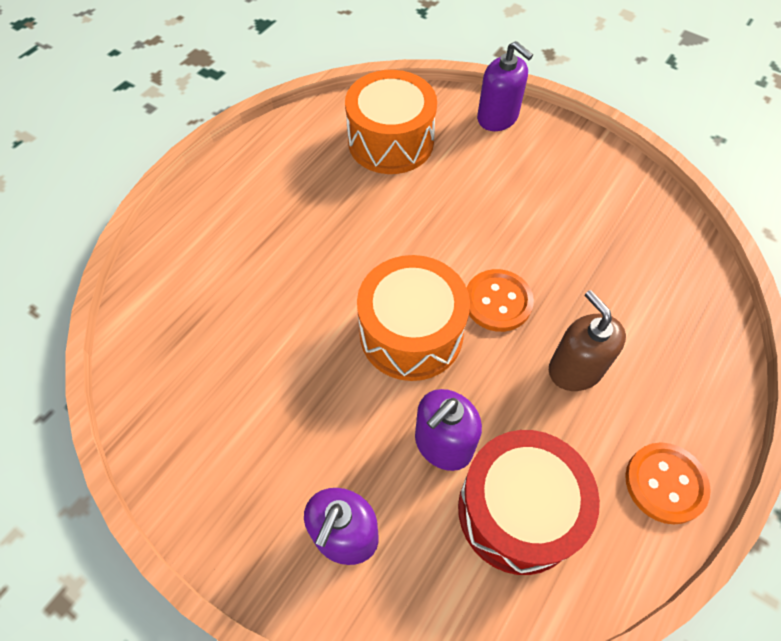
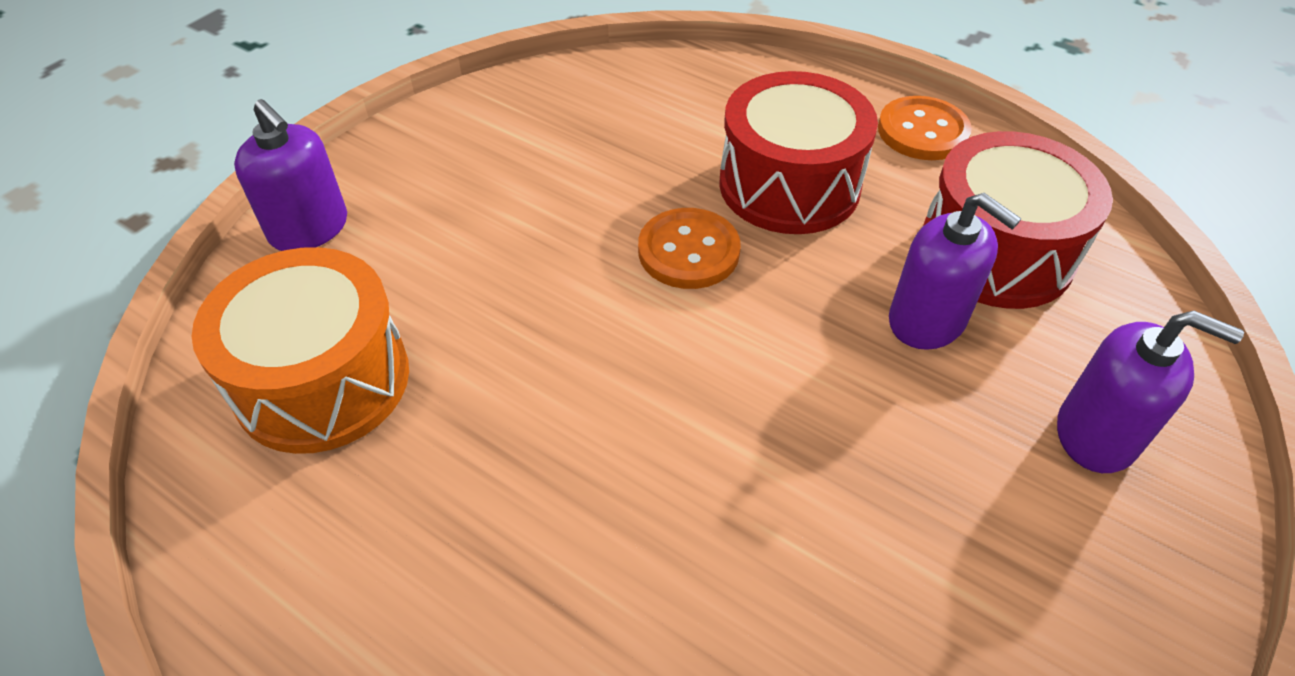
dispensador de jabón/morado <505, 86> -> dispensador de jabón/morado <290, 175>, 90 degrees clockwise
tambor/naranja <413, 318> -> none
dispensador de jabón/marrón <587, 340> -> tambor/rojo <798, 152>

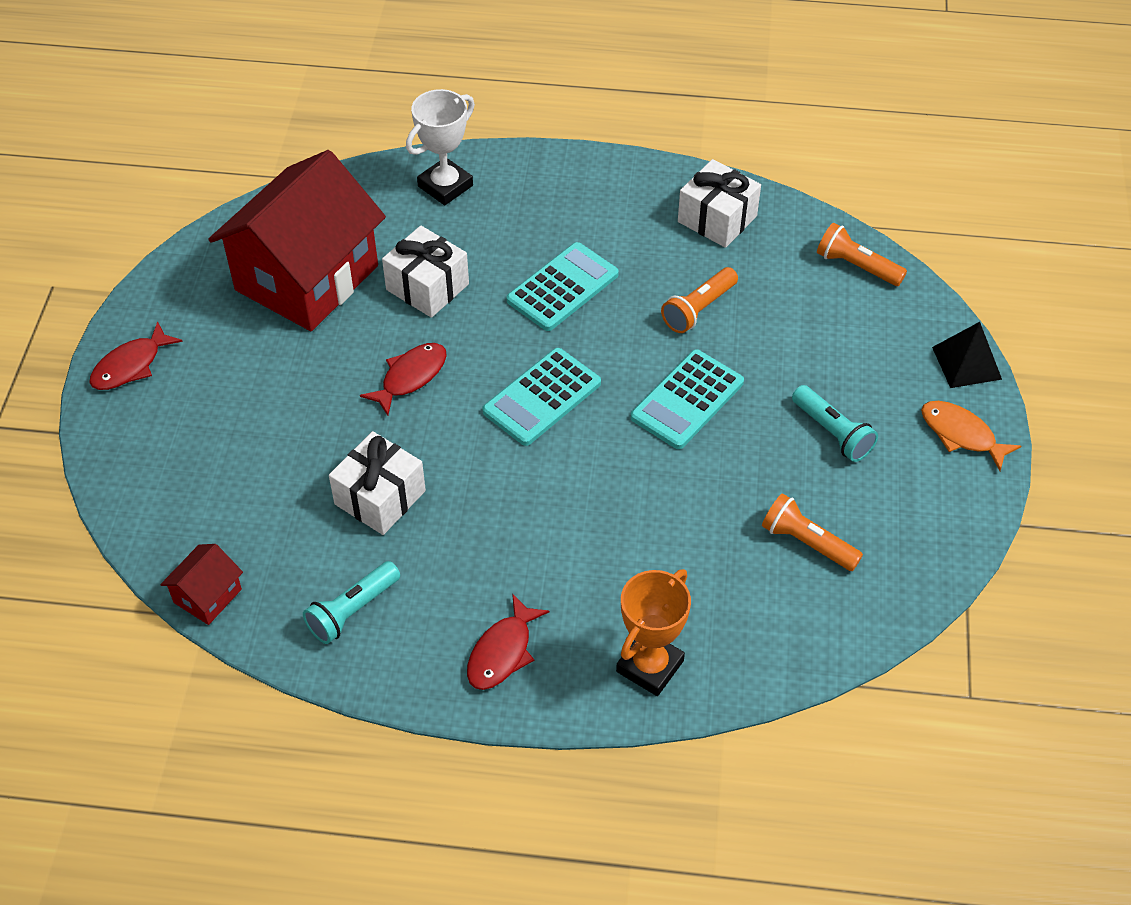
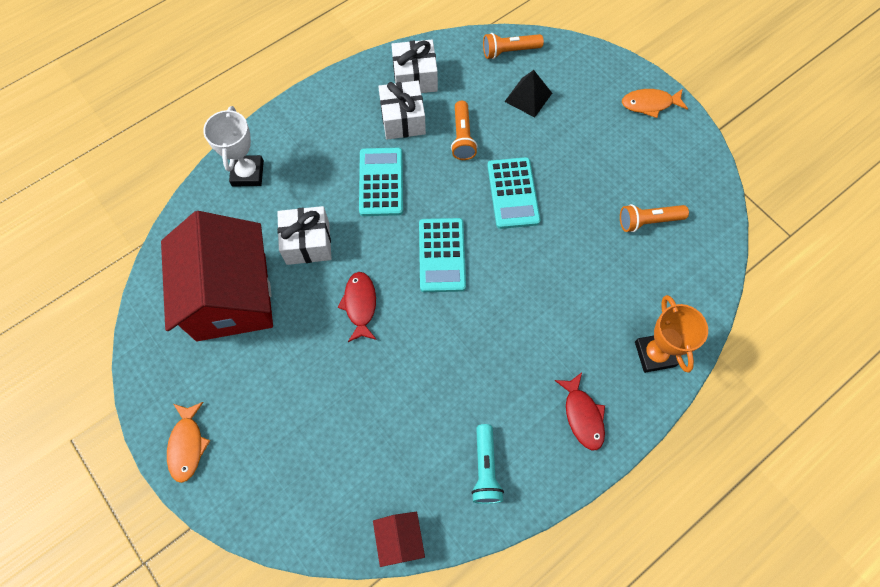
pez/rojo <136, 355> -> pez/naranja <188, 442>
pirámide/negro <967, 355> -> pirámide/negro <528, 94>, moved
lámpara de mano/turquesa <835, 423> -> none
regalo/blanco <377, 483> -> regalo/blanco <402, 110>, moved

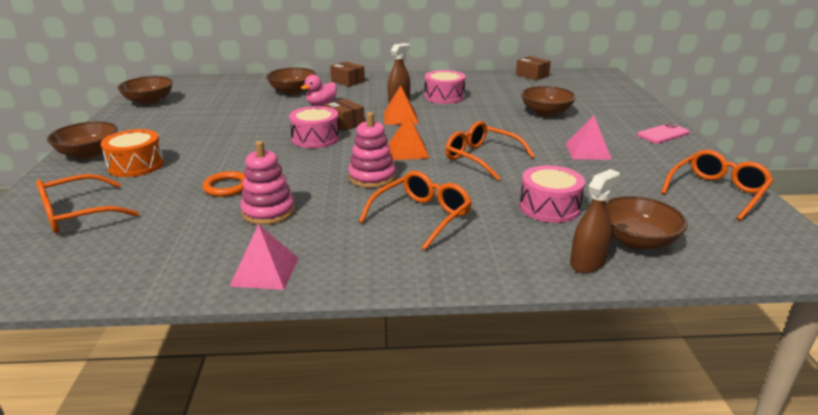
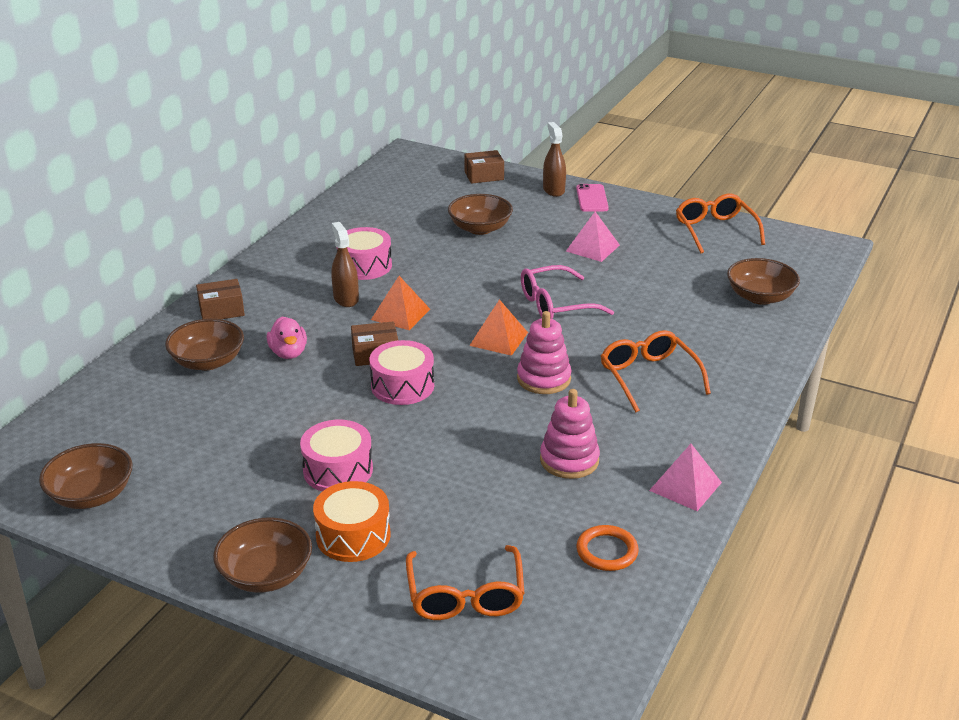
caja/marrón <533, 68> -> caja/marrón <484, 167>, moved
gafas/naranja <490, 151> -> gafas/rosa <567, 292>
tambor/rosa <552, 194> -> tambor/rosa <336, 455>, moved
pulverizador/marrón <595, 221> -> pulverizador/marrón <554, 159>, moved
anillo/naranja <224, 184> -> anillo/naranja <607, 548>, moved

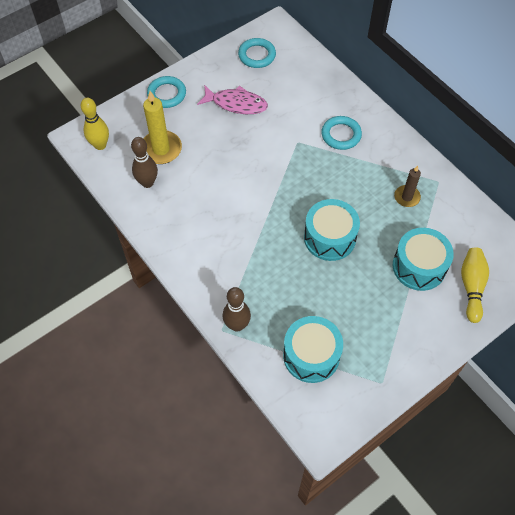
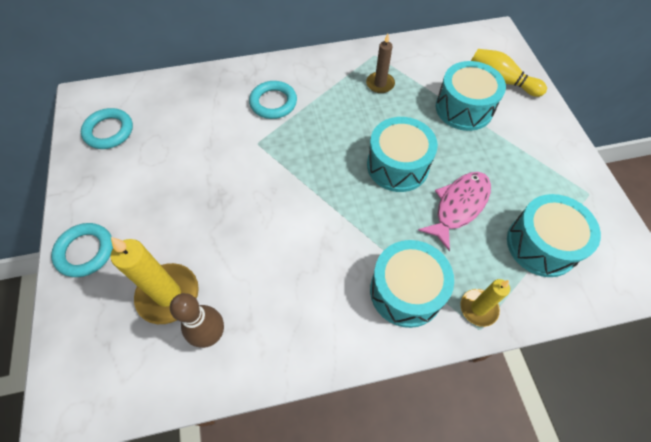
pez/rosa <232, 99> -> pez/rosa <454, 211>, moved
bolo/amarillo <95, 124> -> none
bolo/marrón <237, 309> -> vela/amarillo <485, 303>
none -> tambor/turquesa <412, 284>

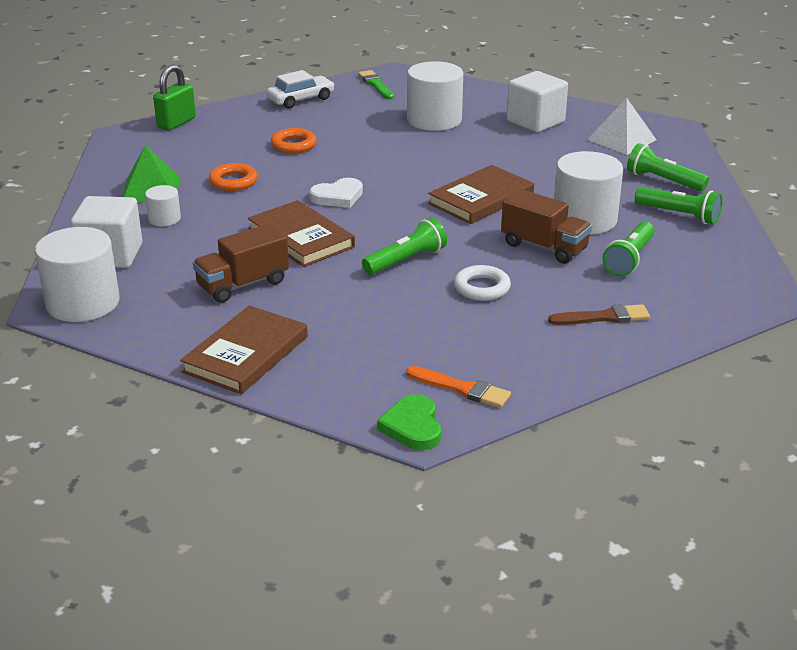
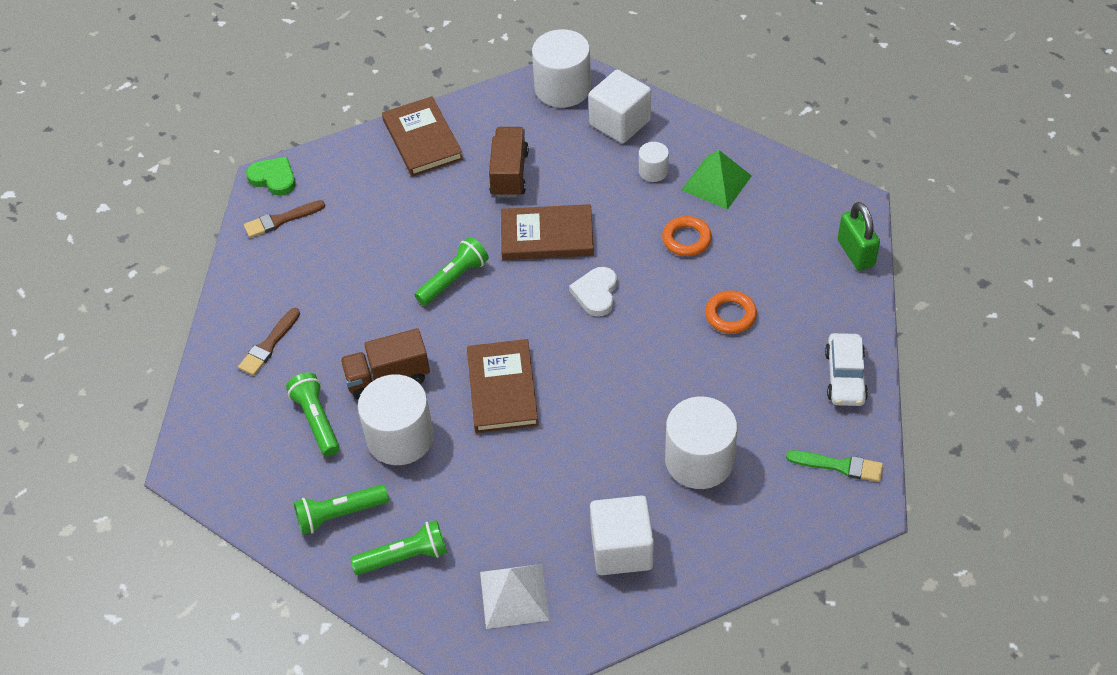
lámpara de mano/verde <404, 246> -> lámpara de mano/verde <452, 271>, 135 degrees counterclockwise
anillo/blanco <482, 283> -> none
pincel/naranja <458, 387> -> pincel/marrón <284, 219>

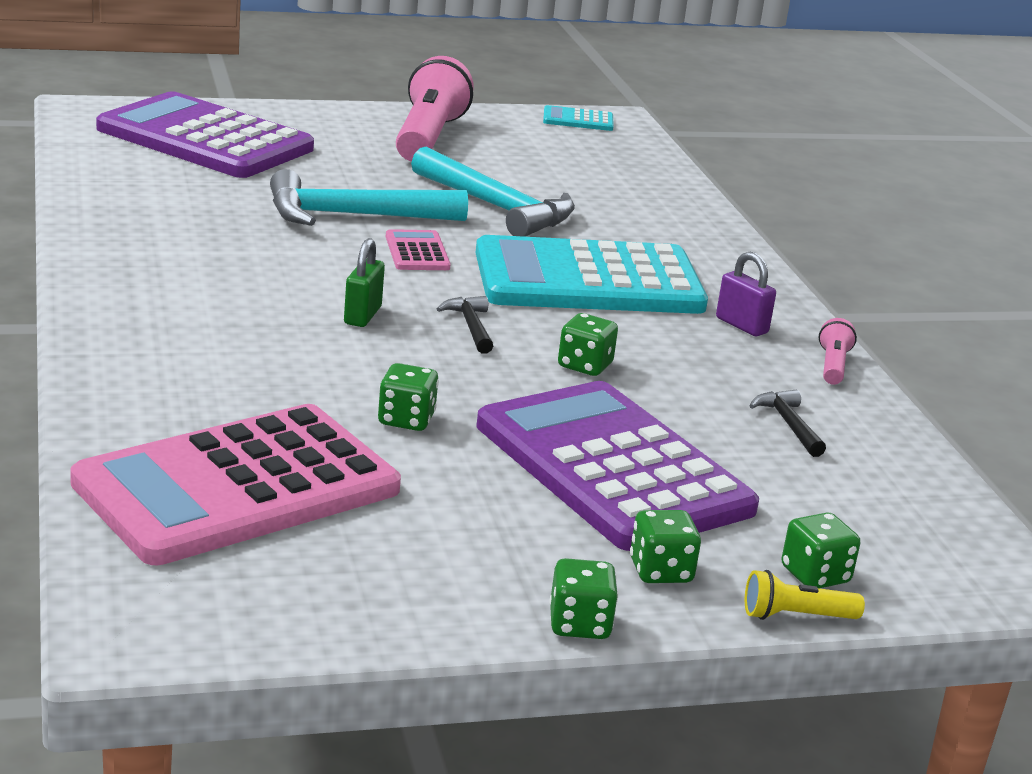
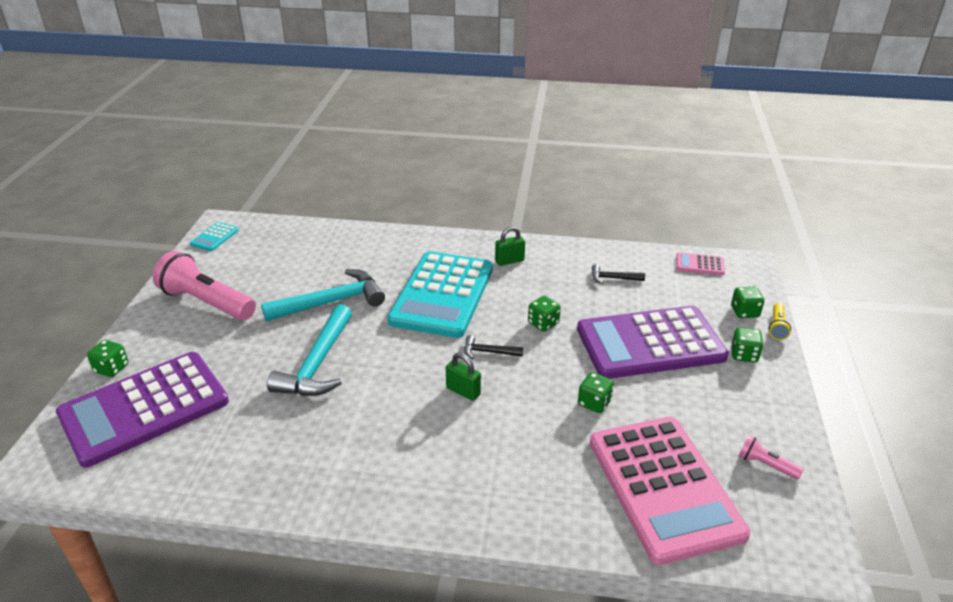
calculadora/rosa <418, 249> -> calculadora/rosa <700, 263>, moved
candado/morado <746, 294> -> candado/verde <510, 246>
lámpara de mano/rosa <838, 351> -> lámpara de mano/rosa <771, 457>, moved
dado/verde <583, 598> -> dado/verde <108, 358>, moved

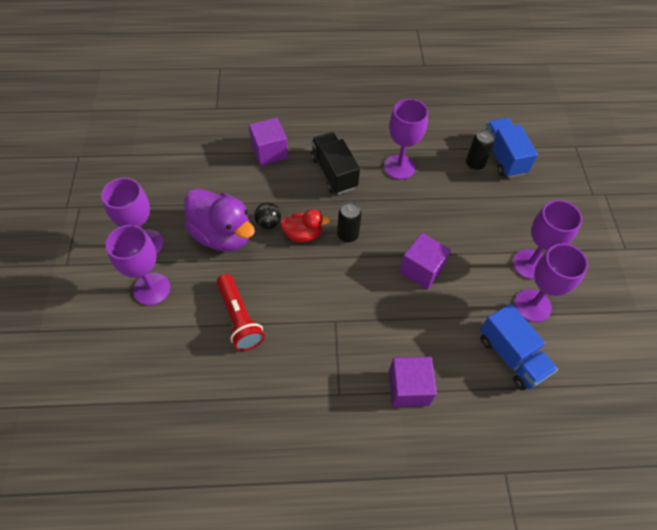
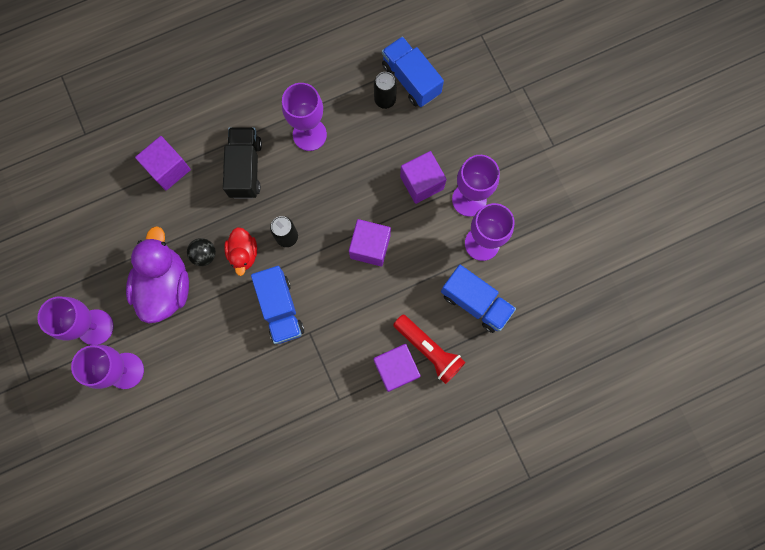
camión/negro <335, 163> -> camión/negro <242, 163>, 45 degrees clockwise
pato/morado <219, 220> -> pato/morado <157, 275>, 105 degrees counterclockwise
pato/rojo <305, 225> -> pato/rojo <240, 251>, 105 degrees clockwise
lámpara de mano/rojo <241, 312> -> lámpara de mano/rojo <429, 349>, moved
none -> cubo/morado <423, 177>
none -> camión/azul <277, 305>

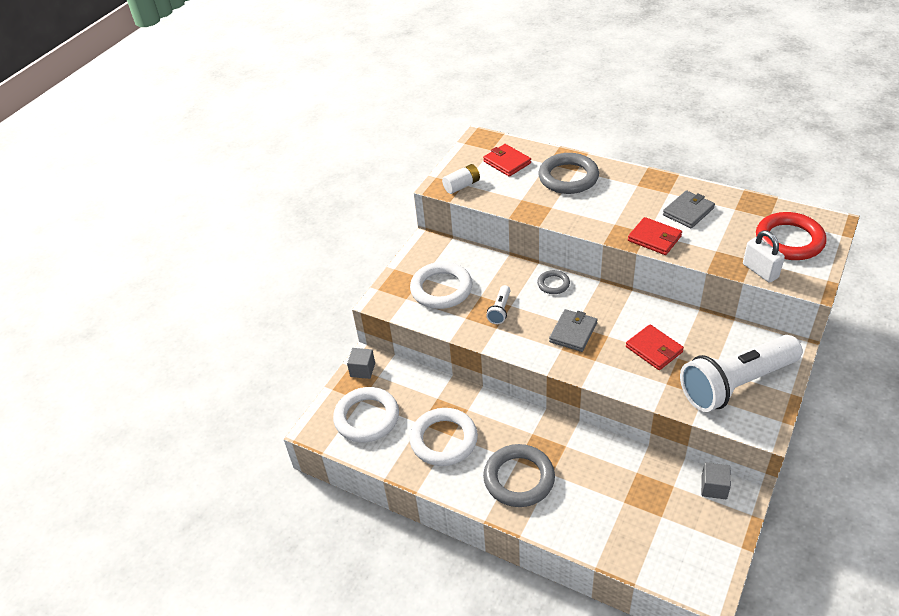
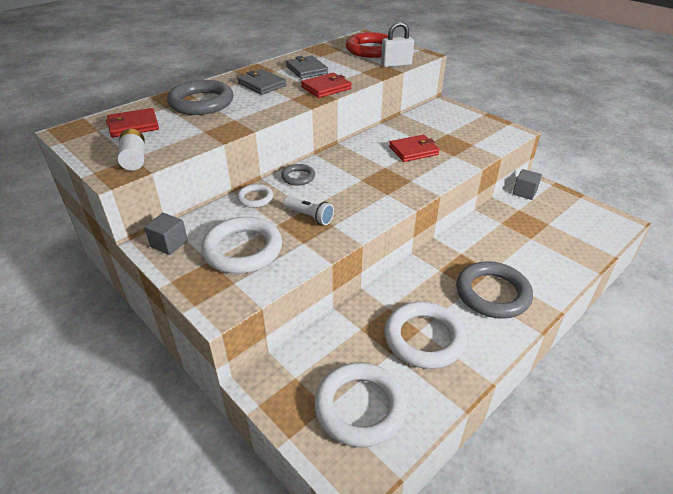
cartera/gris <573, 330> -> cartera/gris <262, 82>, moved
lámpara de mano/blanco <741, 373> -> none
cubo/gris <361, 363> -> cubo/gris <166, 234>, moved
none -> anillo/blanco <255, 196>

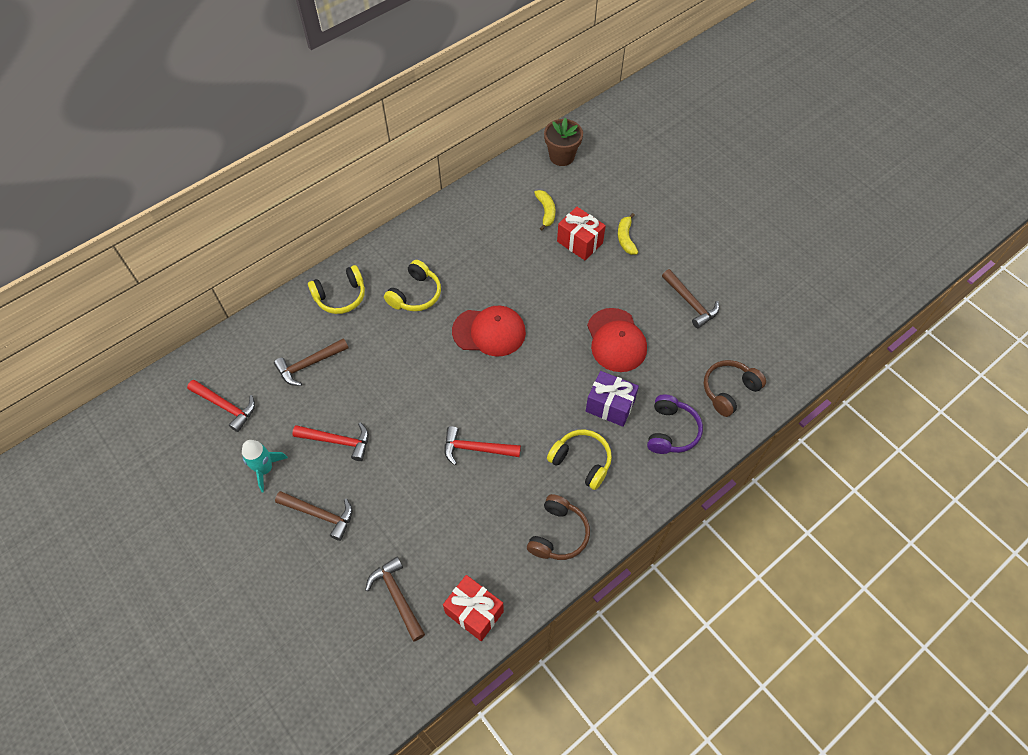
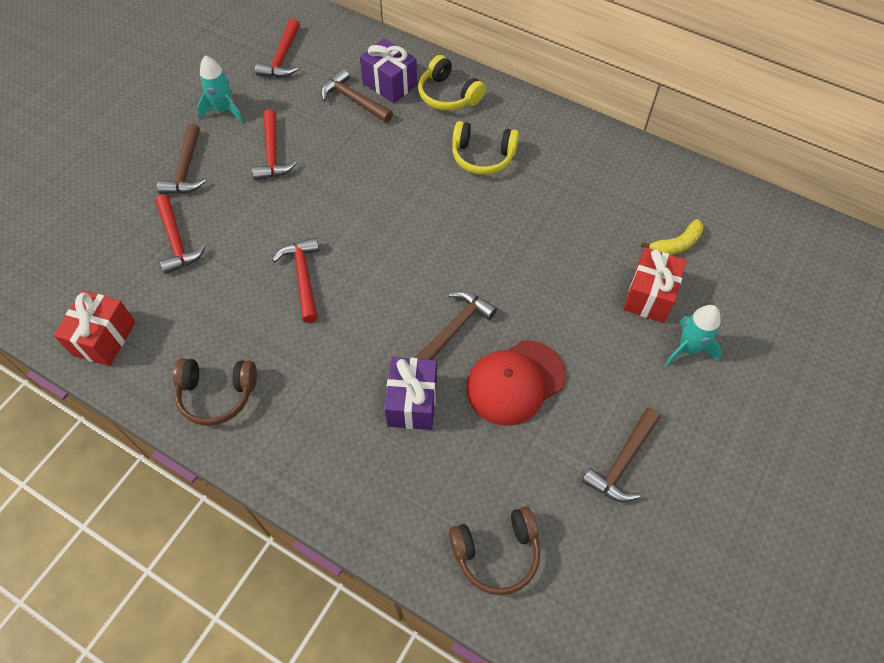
maceta/marrón <563, 142> -> none
plátano/amarillo <628, 234> -> cohete/turquesa <693, 335>
gorra/rojo <489, 331> -> none
auriculares/marrón <735, 388> -> auriculares/marrón <494, 551>, 135 degrees clockwise
auriculares/morado <675, 424> -> none
auriculares/amarillo <579, 459> -> none
martillo/marrón <395, 599> -> martillo/marrón <456, 325>, moved
none -> regalo/morado <388, 70>
none -> martillo/rojo <181, 234>

